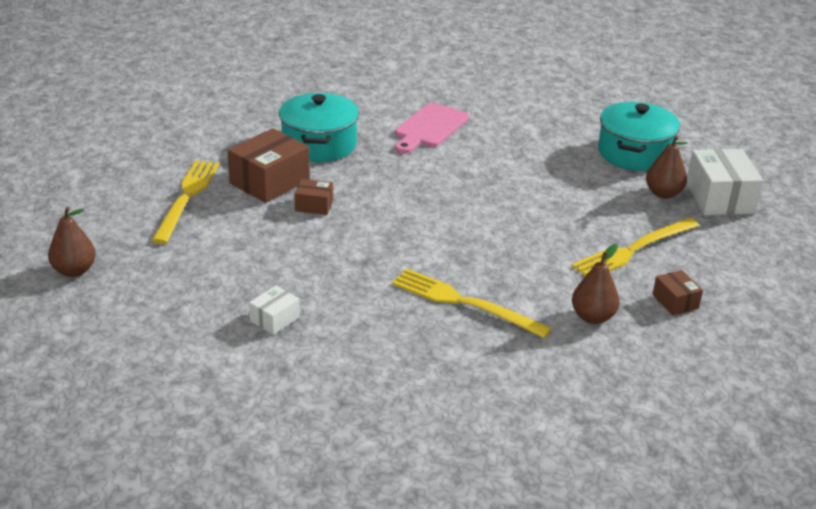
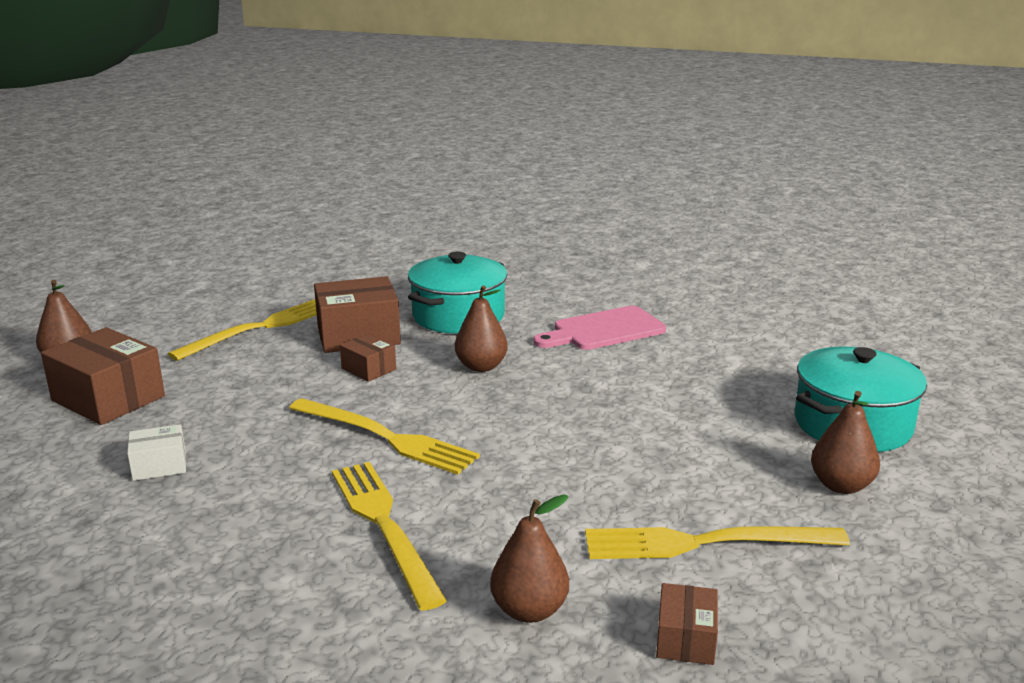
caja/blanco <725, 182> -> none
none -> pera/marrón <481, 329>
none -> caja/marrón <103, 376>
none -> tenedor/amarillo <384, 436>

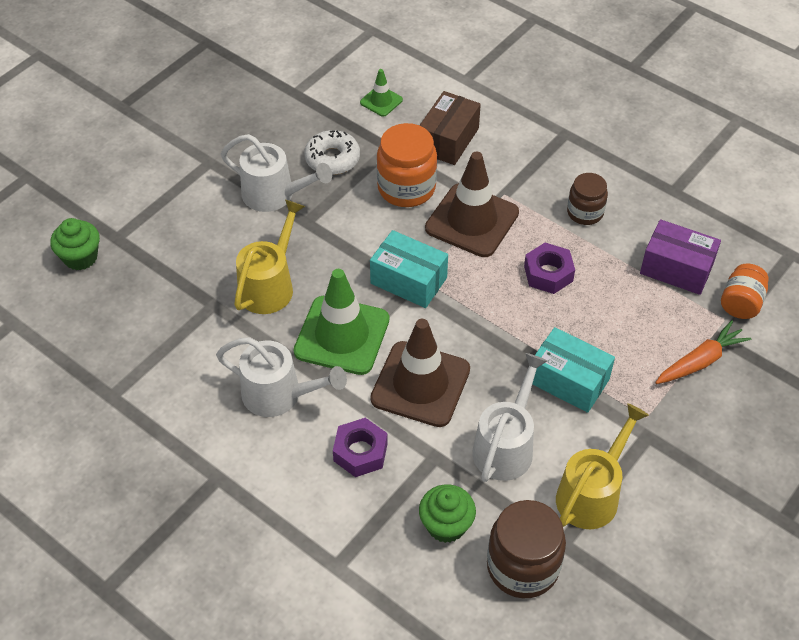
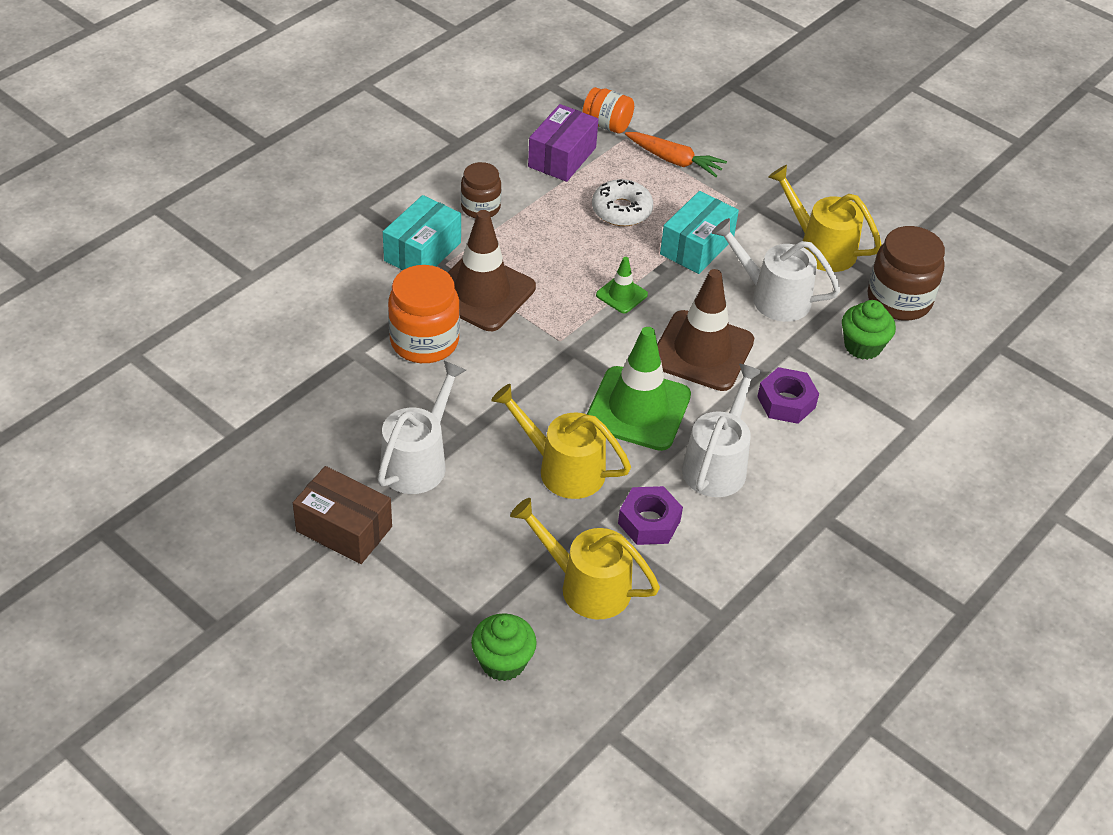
cono de tráfico/verde <381, 93> -> cono de tráfico/verde <622, 285>, moved
caja/marrón <450, 128> -> caja/marrón <342, 515>, moved
rosquilla/blanco <332, 152> -> rosquilla/blanco <622, 202>, moved
caja/turquesa <409, 269> -> caja/turquesa <422, 232>, moved
tuerca/morado <549, 268> -> tuerca/morado <650, 515>, moved
zanahoria/naranja <703, 352> -> zanahoria/naranja <676, 154>, 150 degrees clockwise
none -> regadera/amarillo <585, 558>

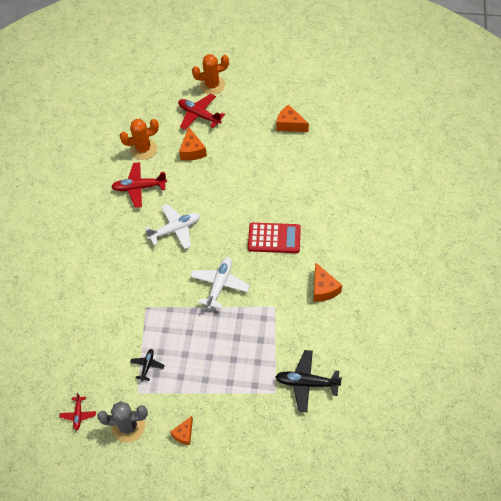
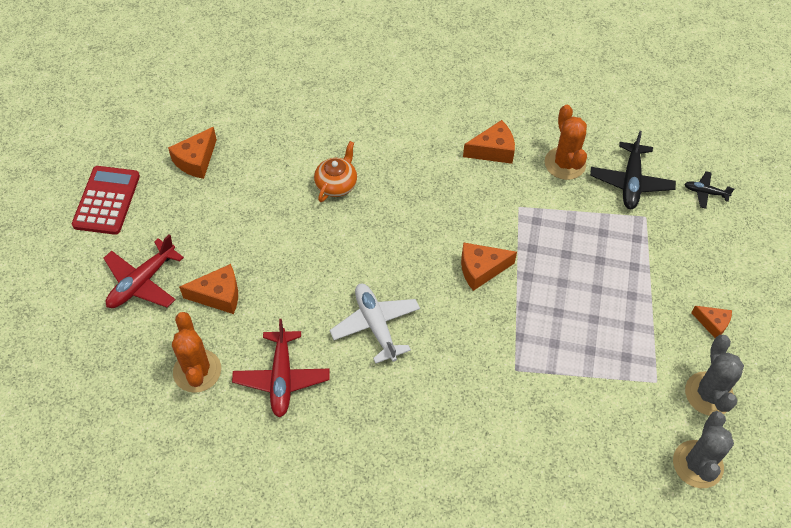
cactus/naranja <210, 74> -> cactus/naranja <566, 142>, moved
calculadora/rojo <274, 238> -> calculadora/rojo <106, 200>, moved
avión/blanco <220, 283> -> queso/naranja <489, 266>
avión/negro <147, 365> -> avión/negro <710, 190>, moved
avión/rojo <77, 412> -> cactus/gris <703, 449>
none -> tetera/naranja <335, 171>

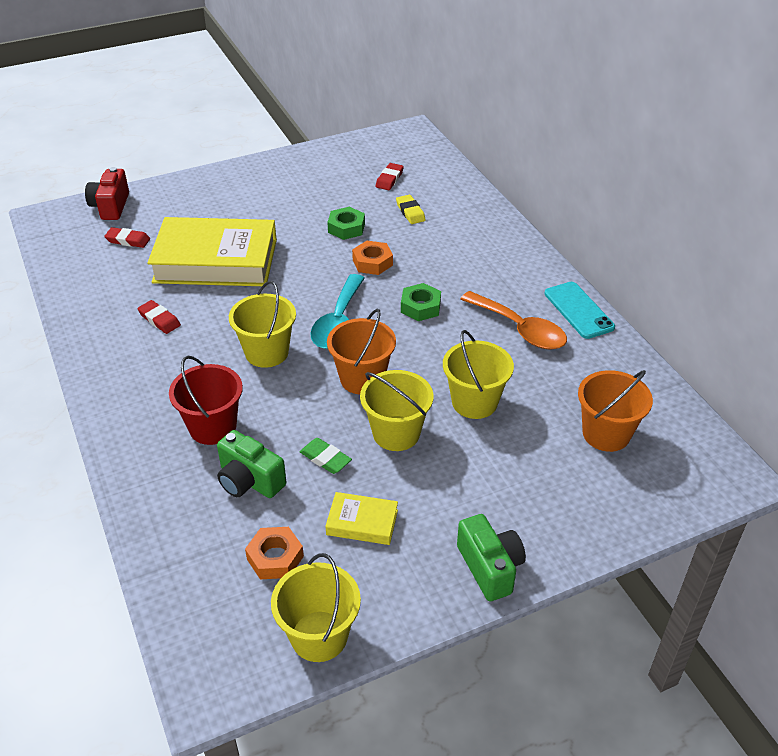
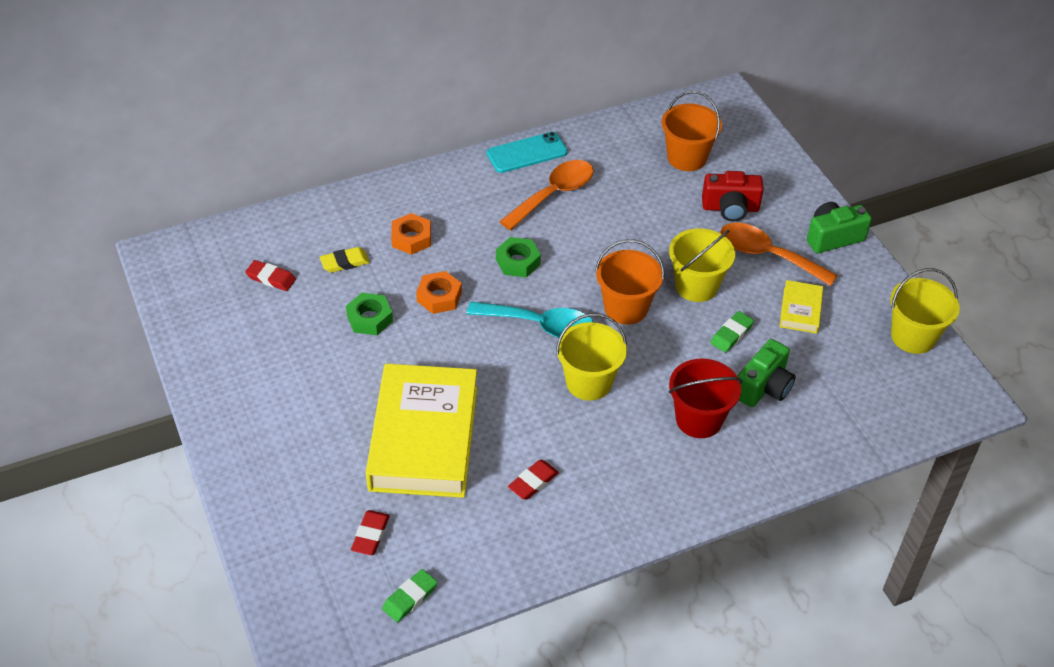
cámara/rojo <107, 193> -> cámara/rojo <733, 196>, moved
balde/amarillo <478, 374> -> none
tuerca/naranja <274, 553> -> tuerca/naranja <411, 234>, moved
none -> cuchara/naranja <779, 254>
none -> goma de borrar/verde <410, 595>

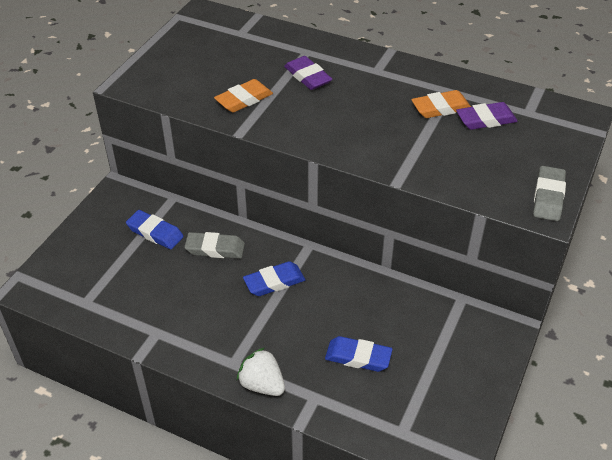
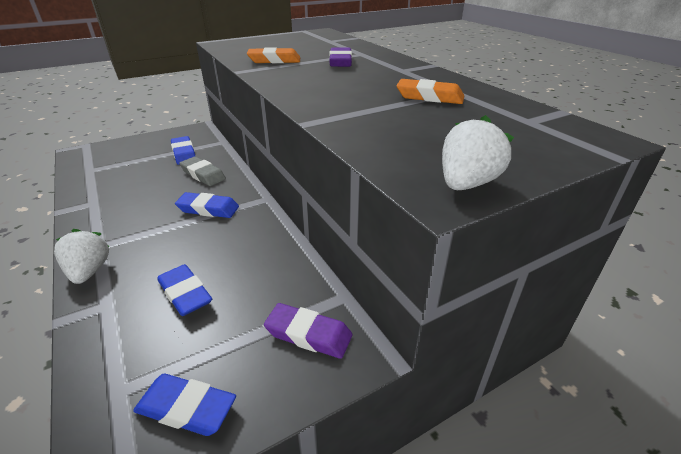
goma de borrar/morado <487, 116> -> goma de borrar/morado <308, 331>, moved
goma de borrar/gris <549, 193> -> fresa/blanco <478, 152>
none -> goma de borrar/azul <184, 405>

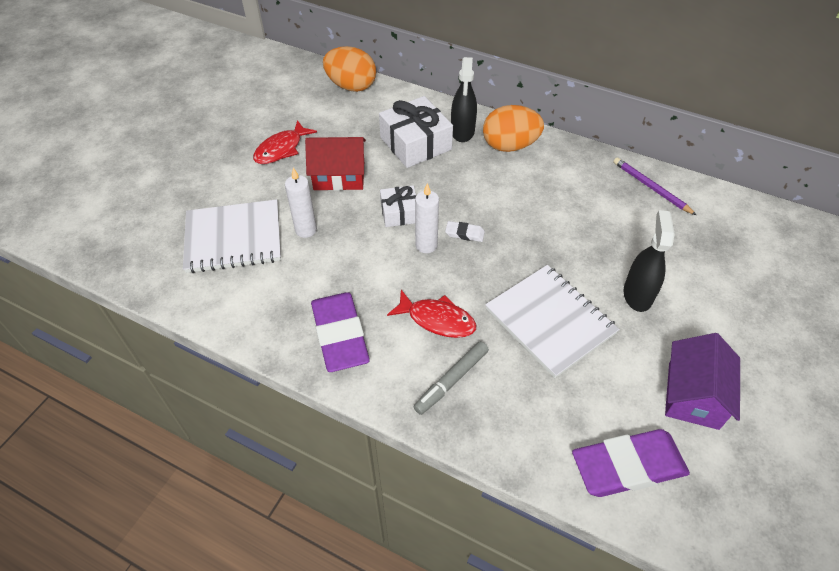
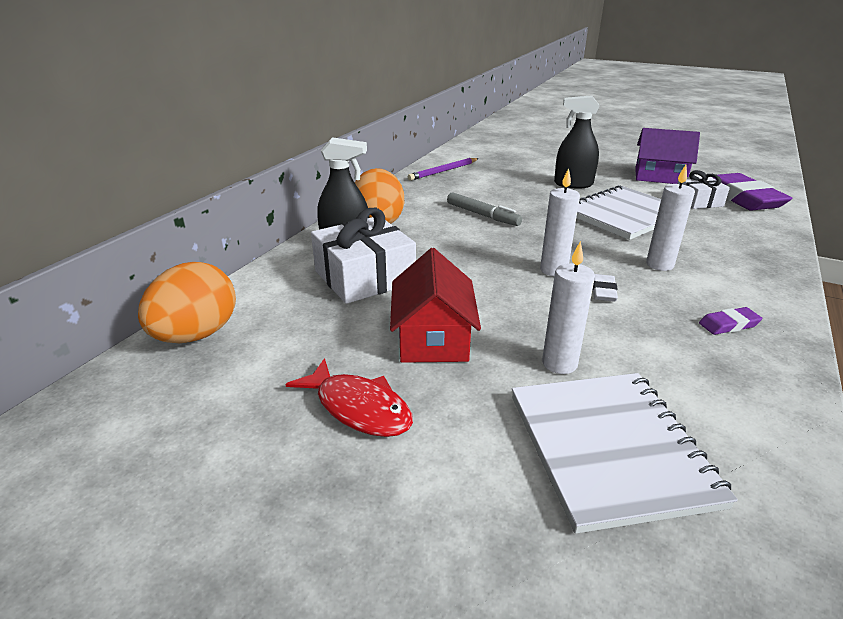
regalo/blanco <398, 206> -> regalo/blanco <703, 189>, moved
goma de borrar/blanco <465, 231> -> goma de borrar/blanco <605, 288>, moved
pez/rojo <432, 314> -> vela/blanco <670, 218>
goma de borrar/morado <340, 332> -> goma de borrar/morado <730, 321>, x0.44
rotulador/gris <451, 378> -> rotulador/gris <484, 209>, moved

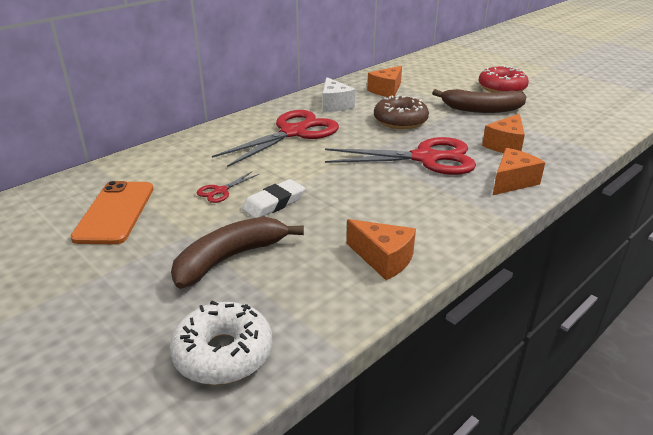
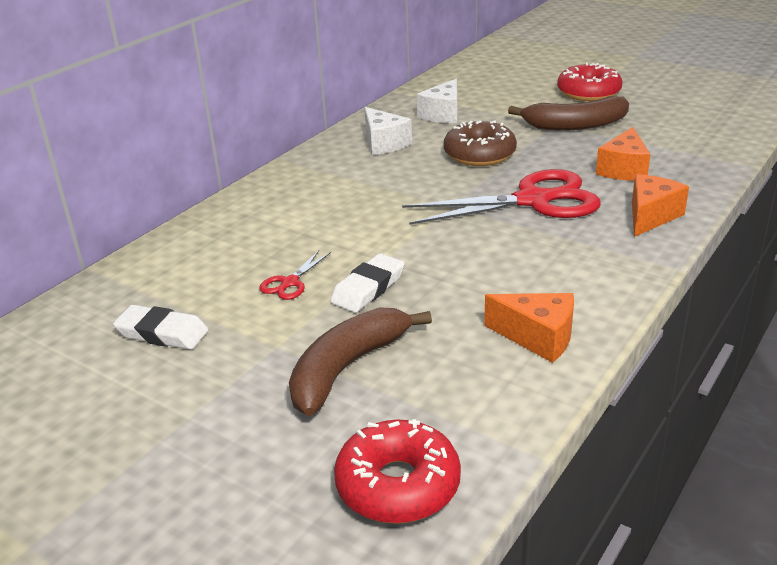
queso/naranja <384, 81> -> queso/blanco <437, 101>
tijeras/rojo <275, 138> -> none
móvil/naranja <112, 212> -> goma de borrar/blanco <161, 327>
rosquilla/blanco <221, 343> -> rosquilla/rojo <397, 471>

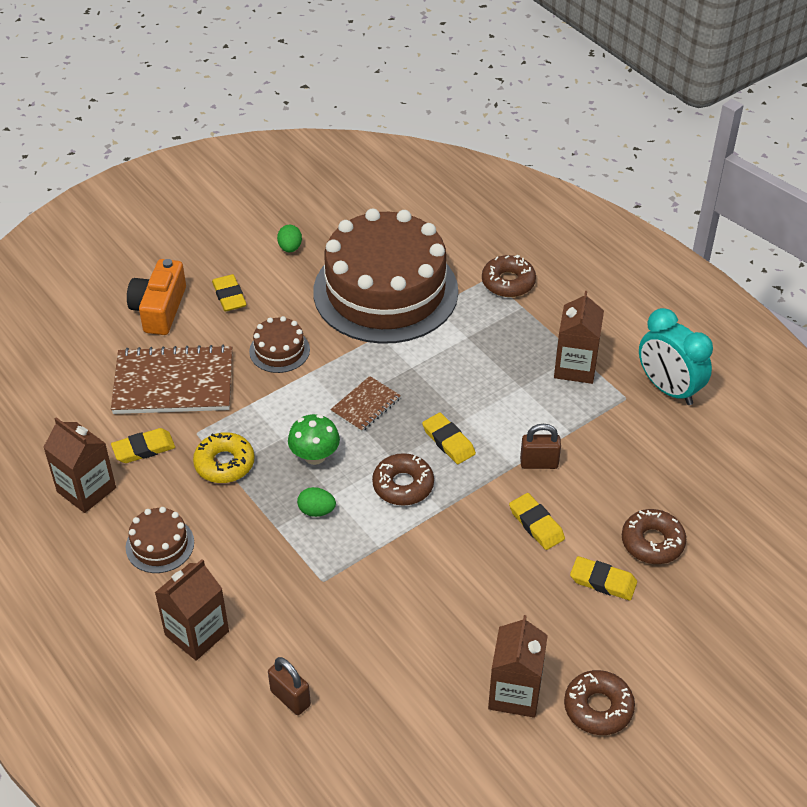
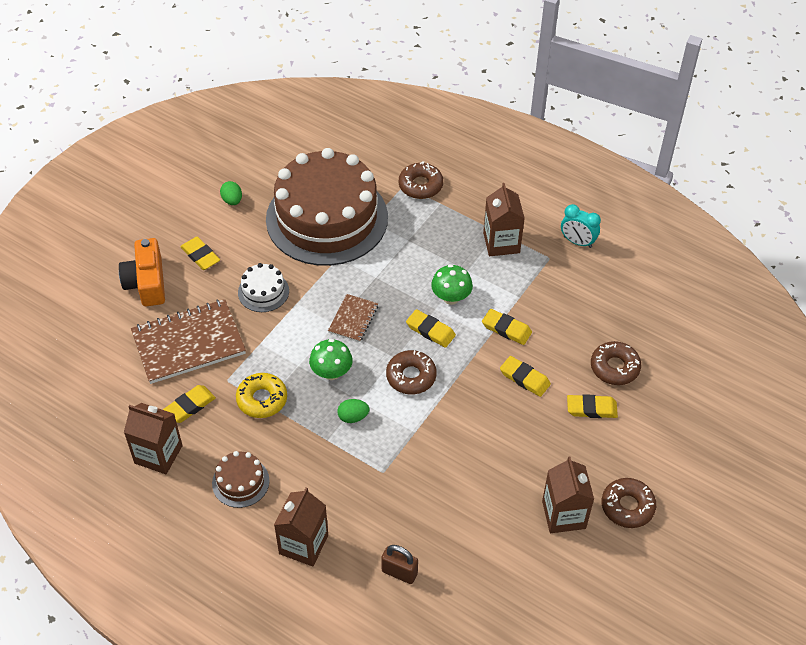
despertador/turquesa <676, 356> -> despertador/turquesa <581, 226>, x0.64
tarta/marrón <279, 344> -> tarta/blanco <263, 287>
candado/marrón <540, 446> -> goma de borrar/amarillo <507, 327>
none -> seta/verde <452, 284>

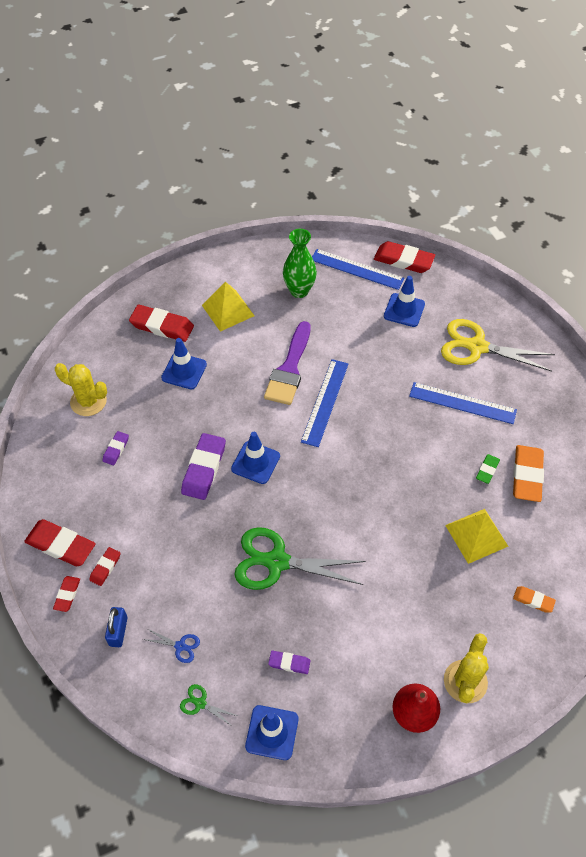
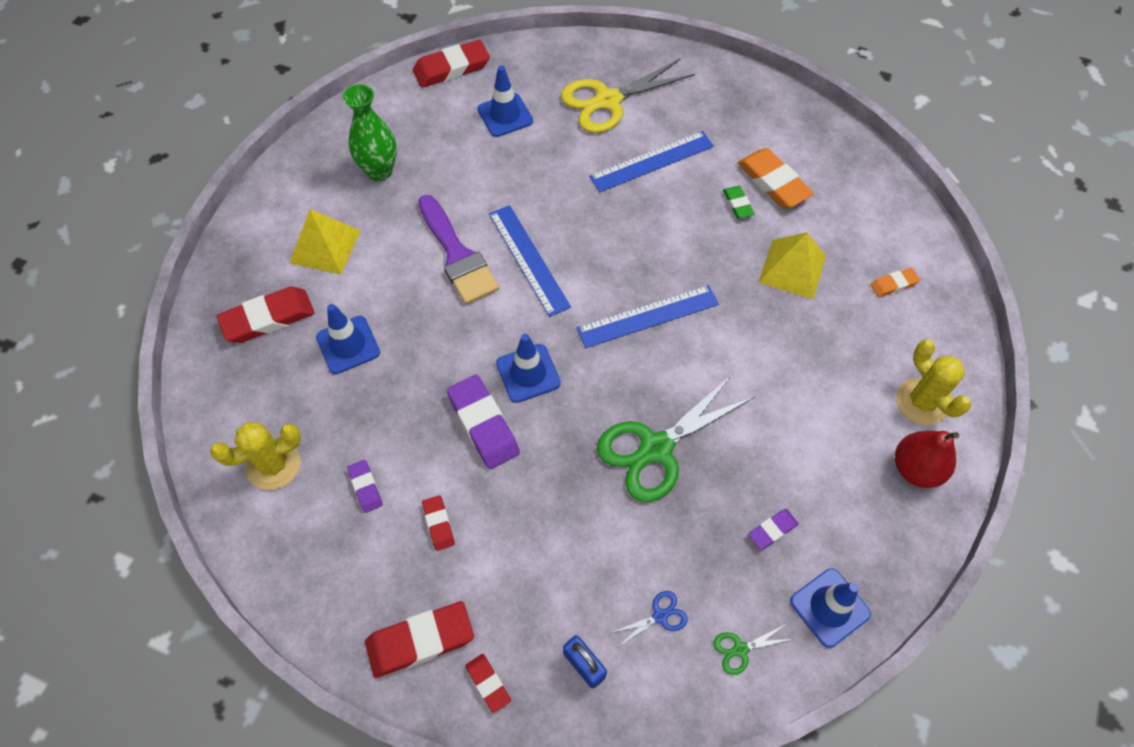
regla/azul <358, 269> -> regla/azul <648, 316>, moved
goma de borrar/rojo <104, 566> -> goma de borrar/rojo <438, 523>, moved

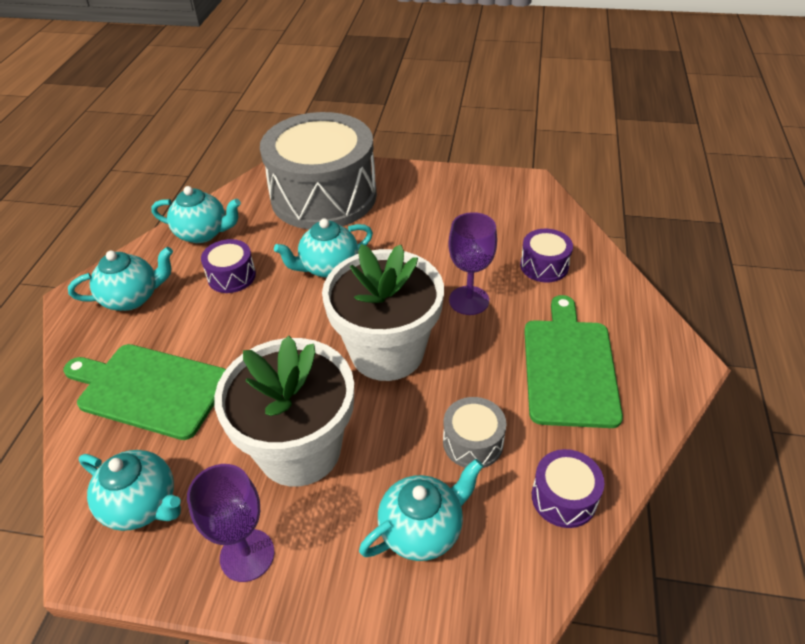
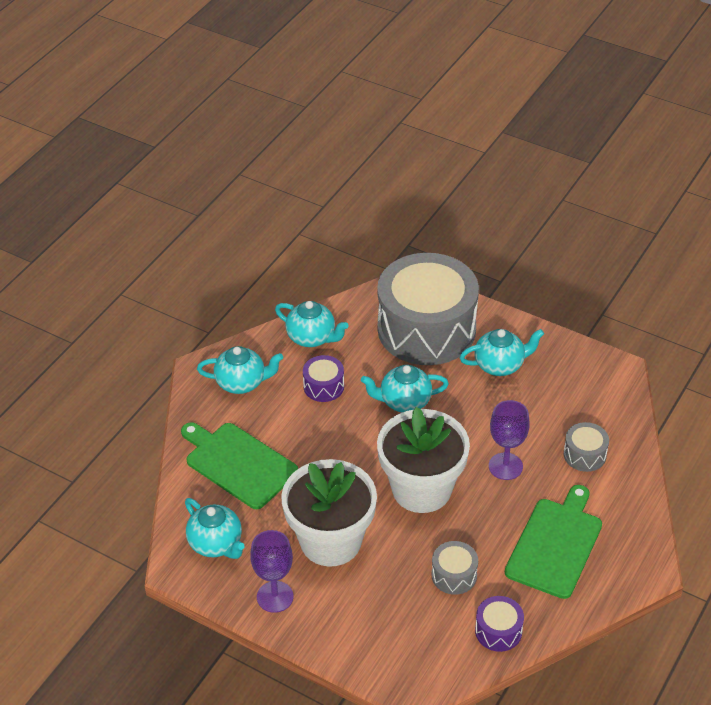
tambor/morado <546, 256> -> tambor/gris <586, 447>
tetera/turquesa <421, 510> -> tetera/turquesa <501, 352>, moved

